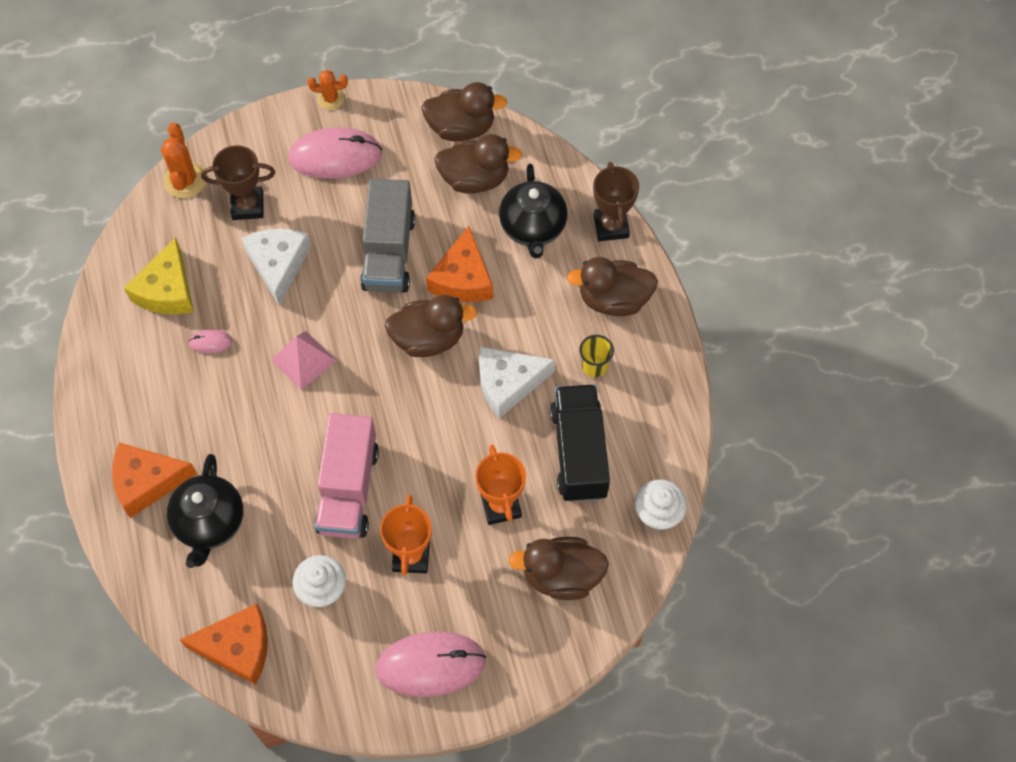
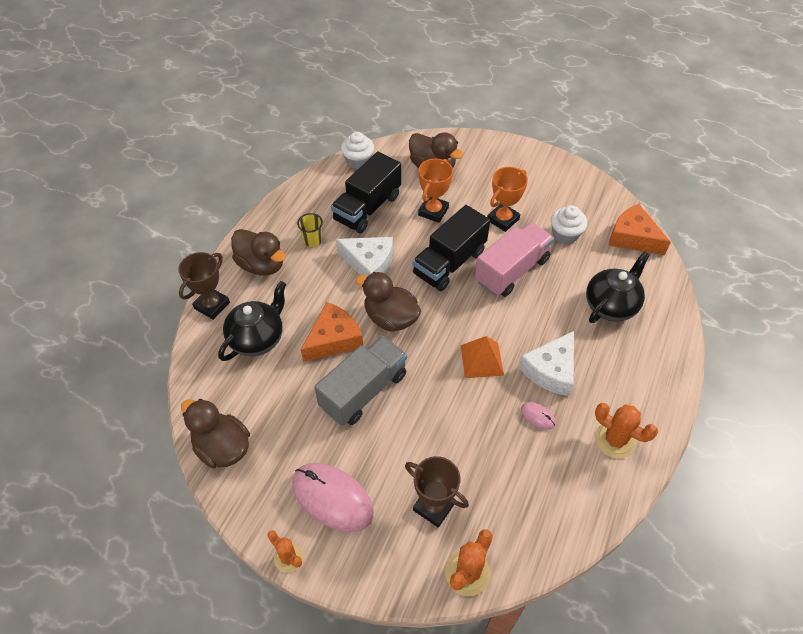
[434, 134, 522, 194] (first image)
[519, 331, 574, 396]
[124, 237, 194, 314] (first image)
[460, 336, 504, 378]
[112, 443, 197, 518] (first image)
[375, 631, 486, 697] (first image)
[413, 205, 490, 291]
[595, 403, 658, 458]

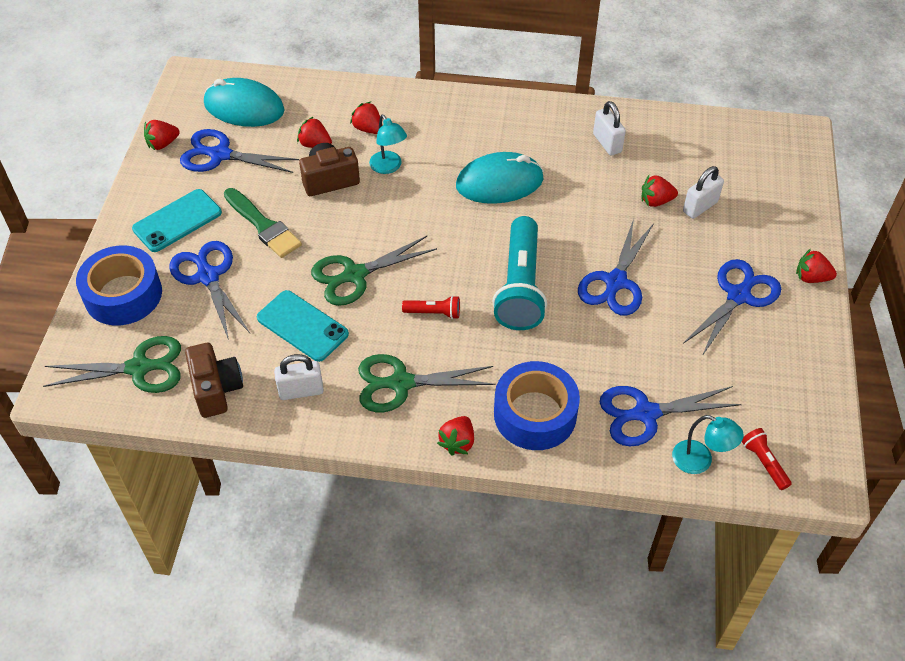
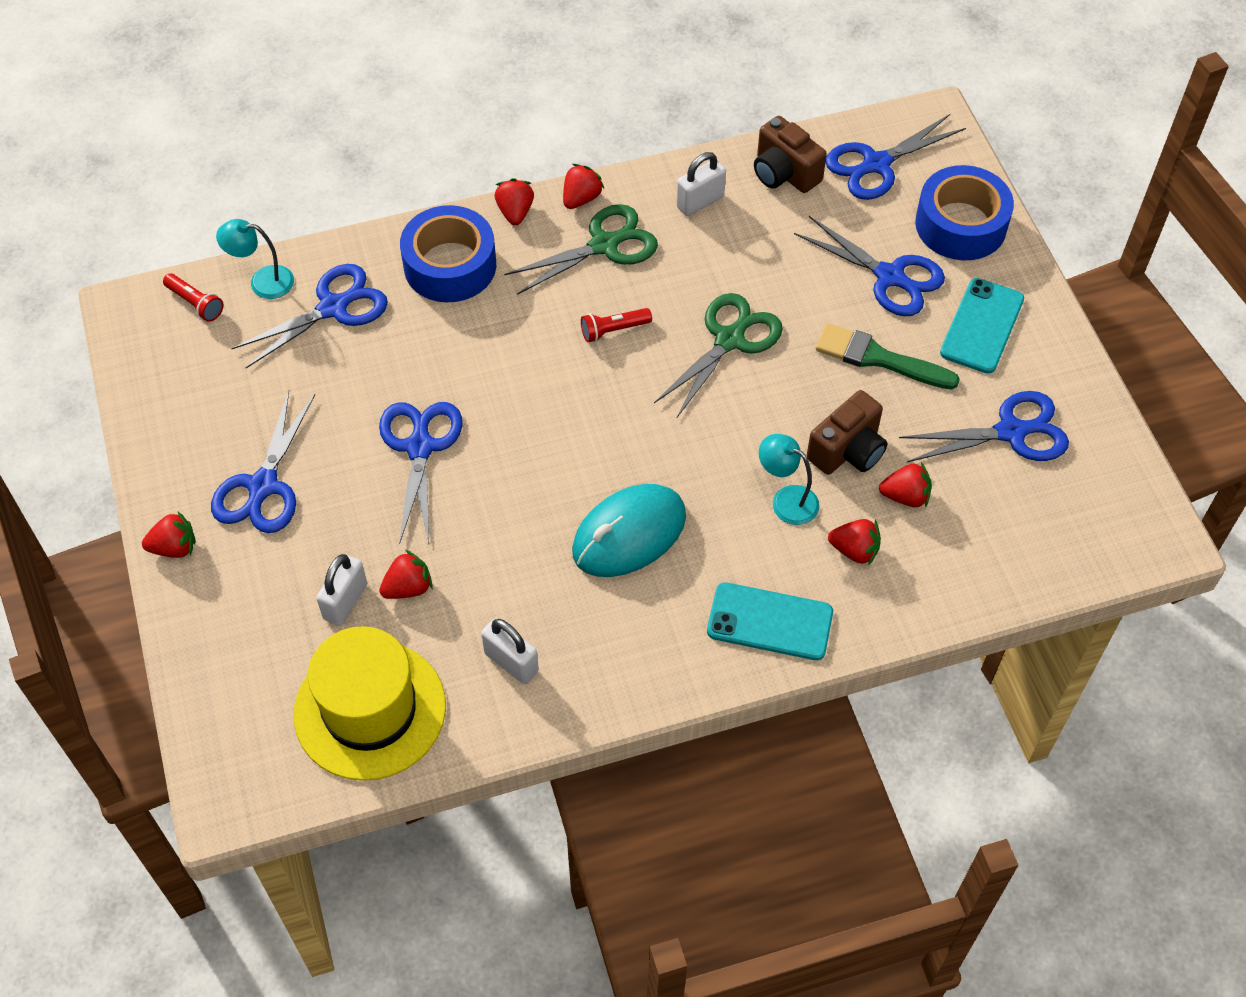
[204, 78, 285, 127] (first image)
[563, 164, 604, 209]
[492, 216, 547, 330] (first image)
[707, 582, 833, 660]
[826, 114, 966, 200]
[294, 626, 446, 781]

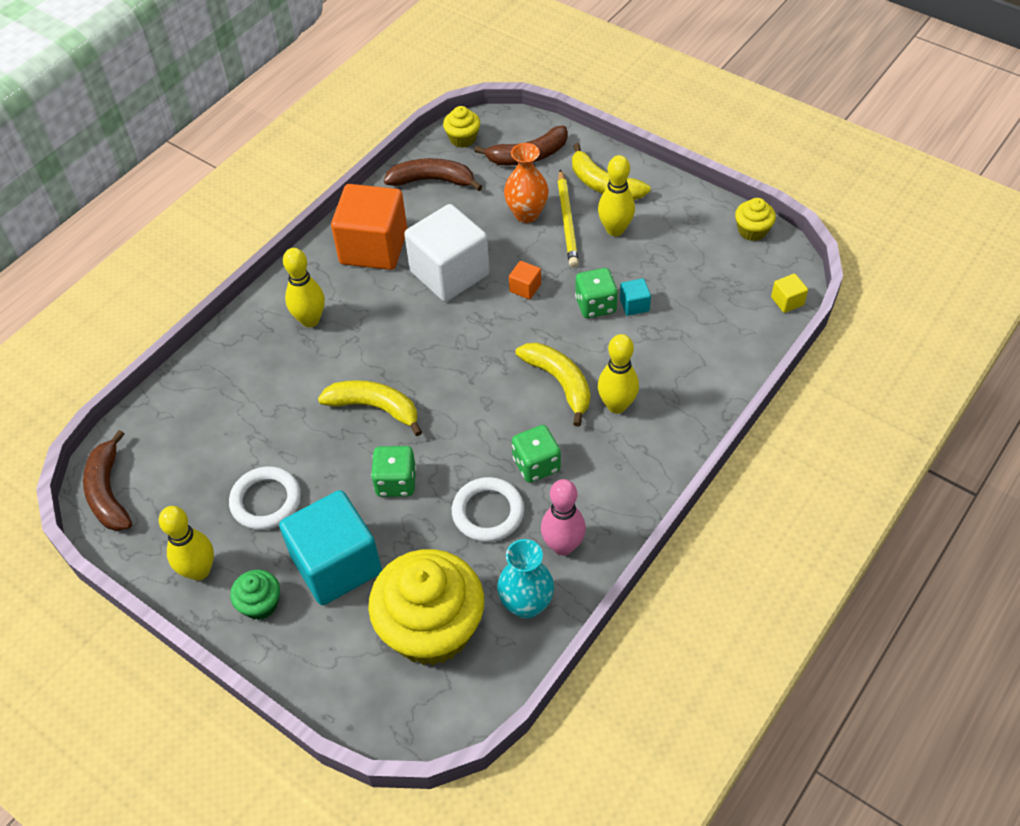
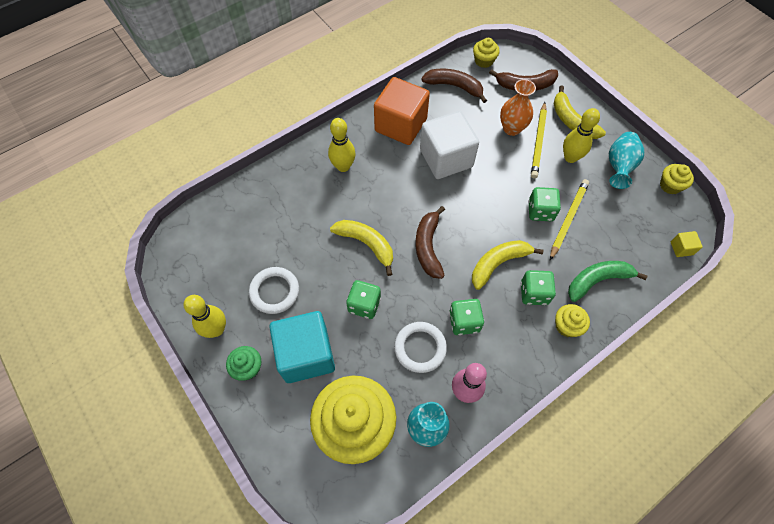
[509, 261, 541, 299] (first image)
[550, 179, 589, 260]
[521, 270, 556, 305]
[472, 240, 543, 290]
[416, 206, 445, 279]
[609, 132, 644, 189]
[568, 261, 647, 302]
[555, 304, 590, 337]

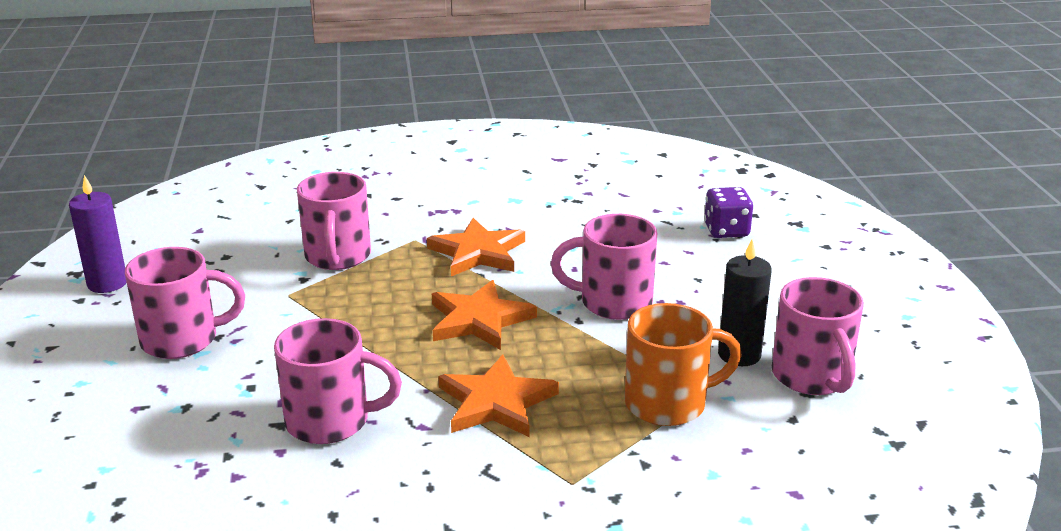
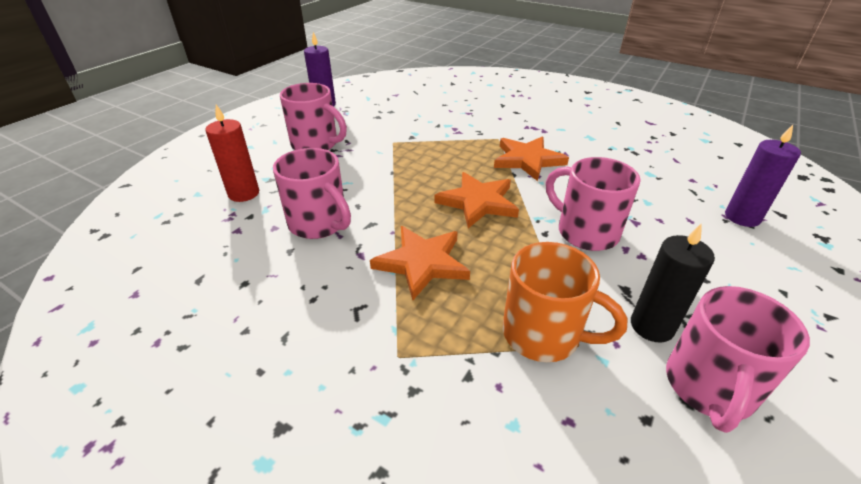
[297, 172, 371, 270] (first image)
[725, 125, 801, 227]
[206, 105, 259, 202]

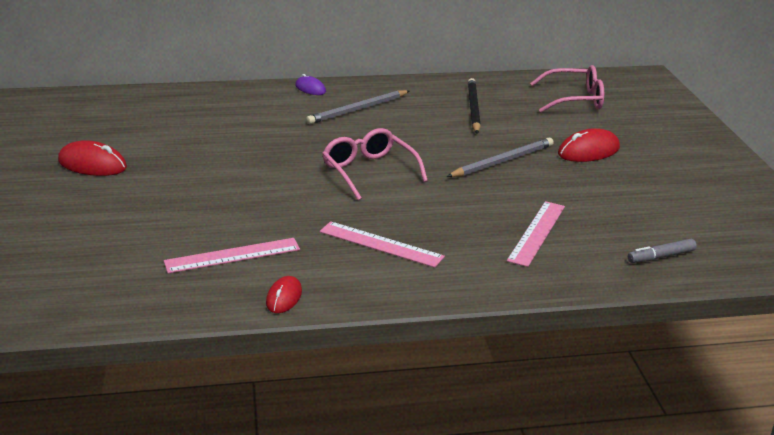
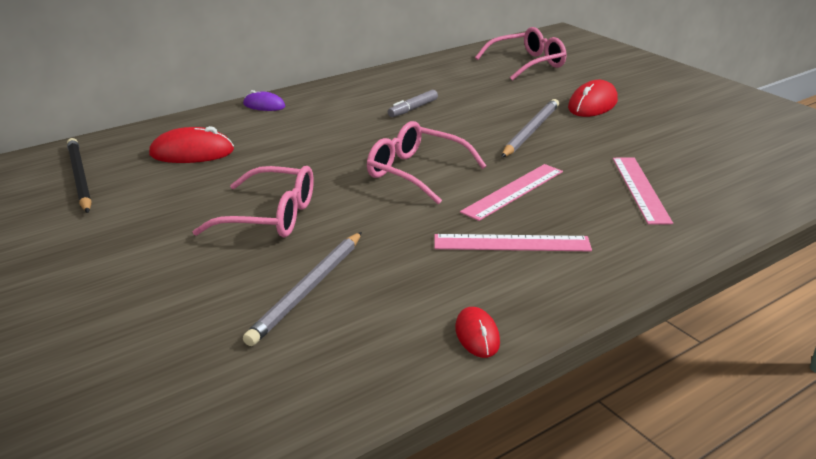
[67, 138, 92, 213]
[243, 232, 362, 346]
[149, 126, 234, 163]
[460, 164, 563, 221]
[388, 90, 438, 117]
[193, 166, 314, 238]

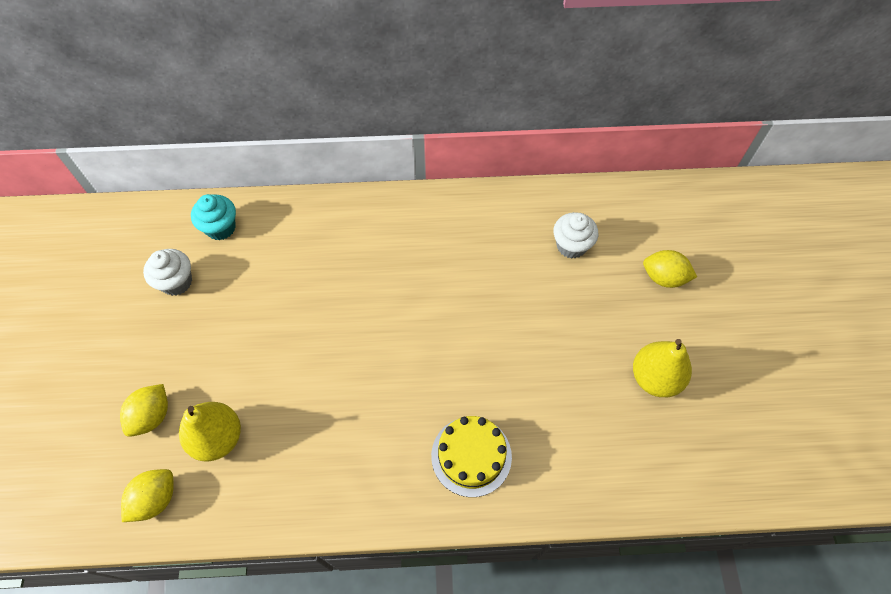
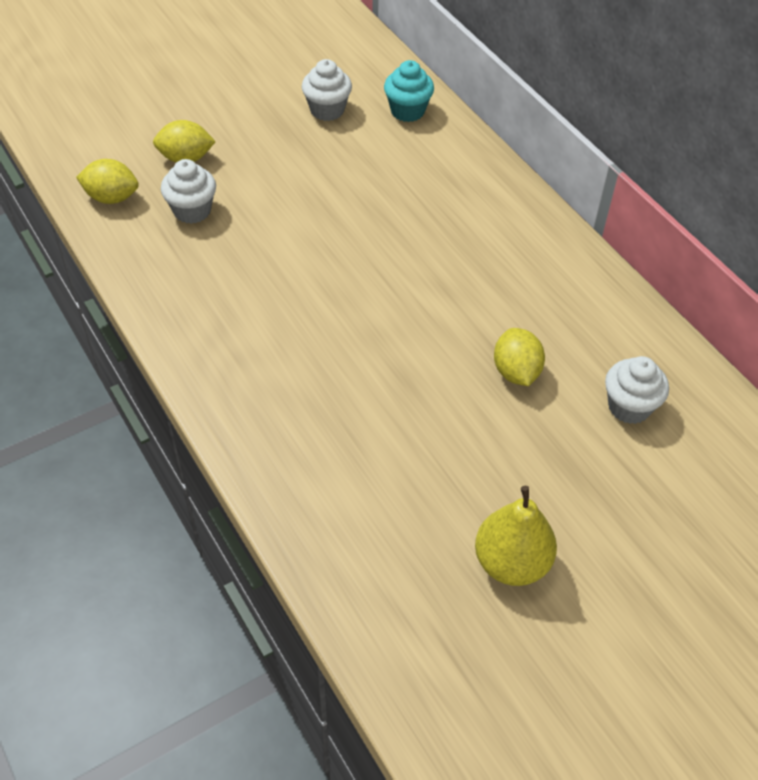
[494, 328, 545, 386]
[161, 159, 216, 224]
[431, 416, 512, 497] (first image)

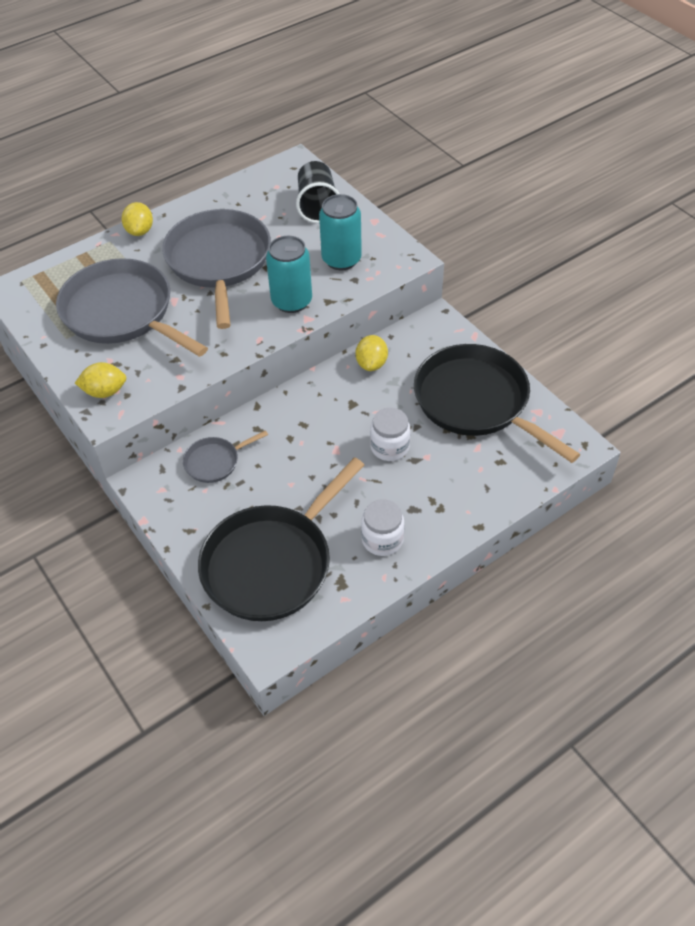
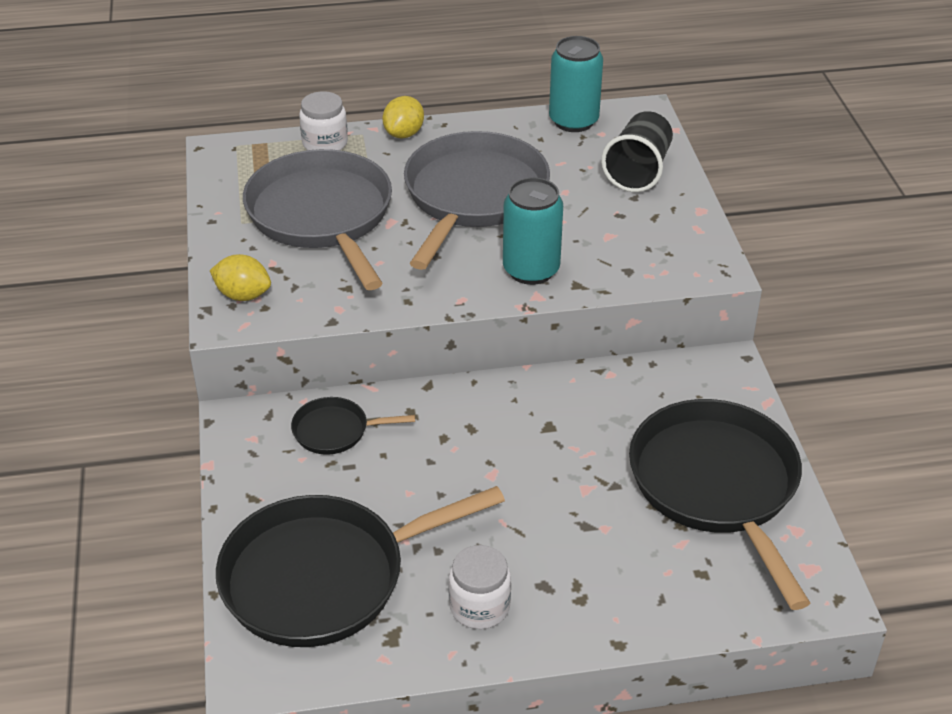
[549, 36, 603, 132]
[356, 335, 388, 371] (first image)
[299, 91, 348, 150]
[291, 397, 415, 455]

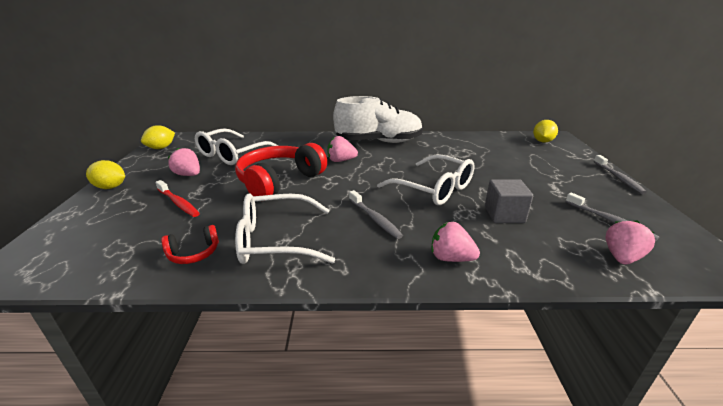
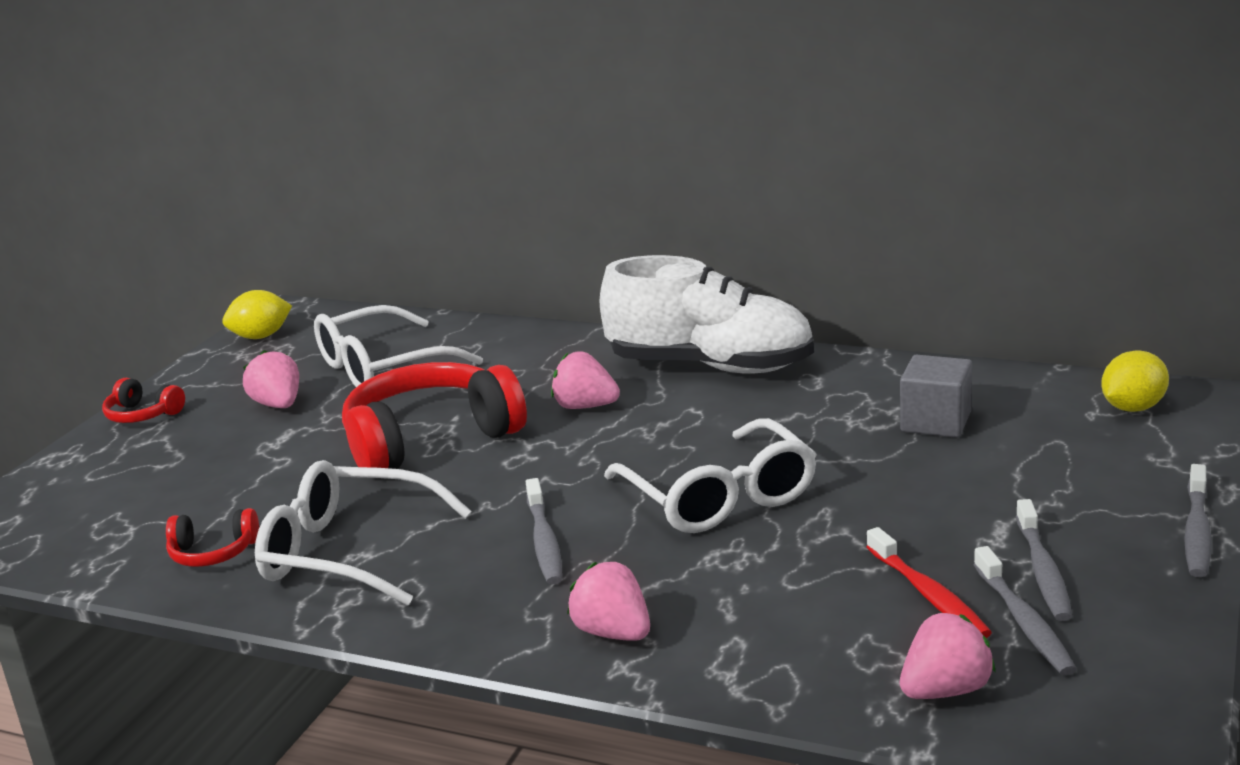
[102, 378, 185, 423]
[900, 355, 972, 438]
[867, 527, 992, 638]
[1016, 499, 1072, 621]

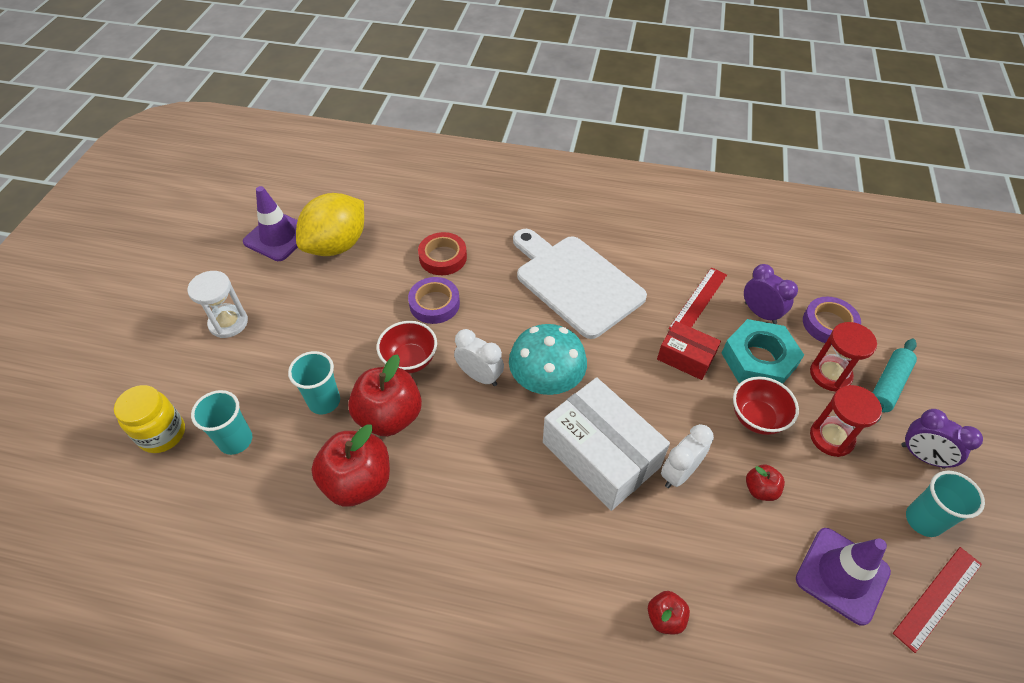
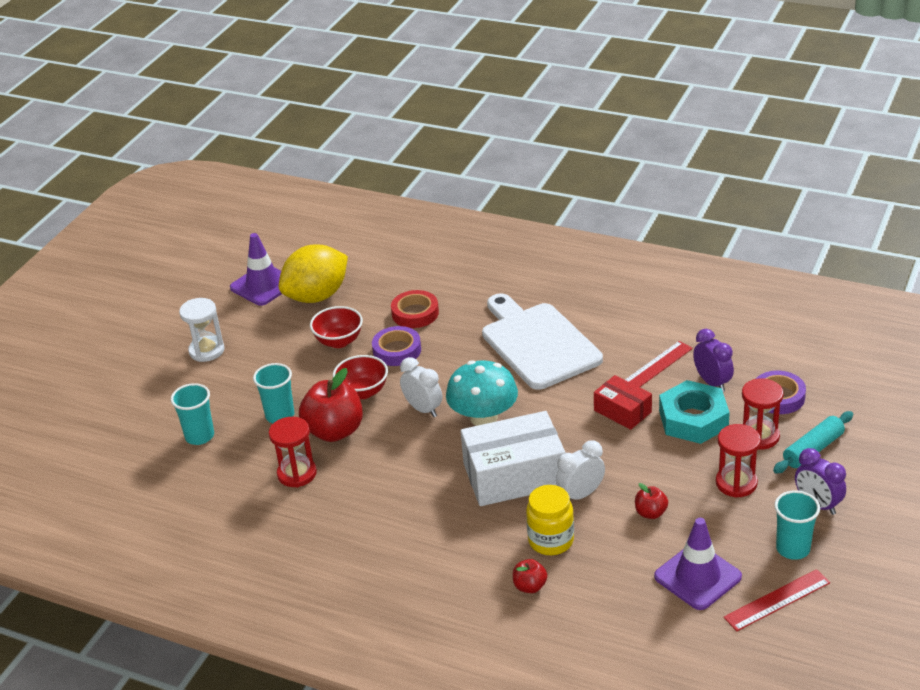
[460, 411, 566, 506]
[310, 306, 363, 348]
[526, 485, 574, 555]
[269, 417, 317, 487]

